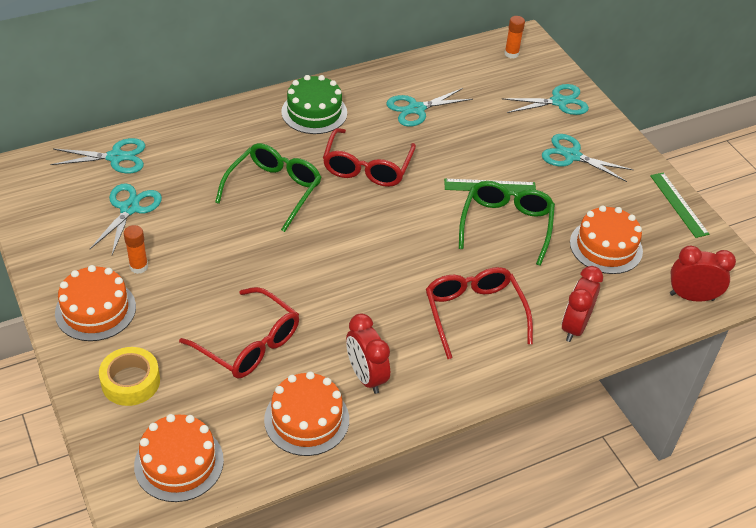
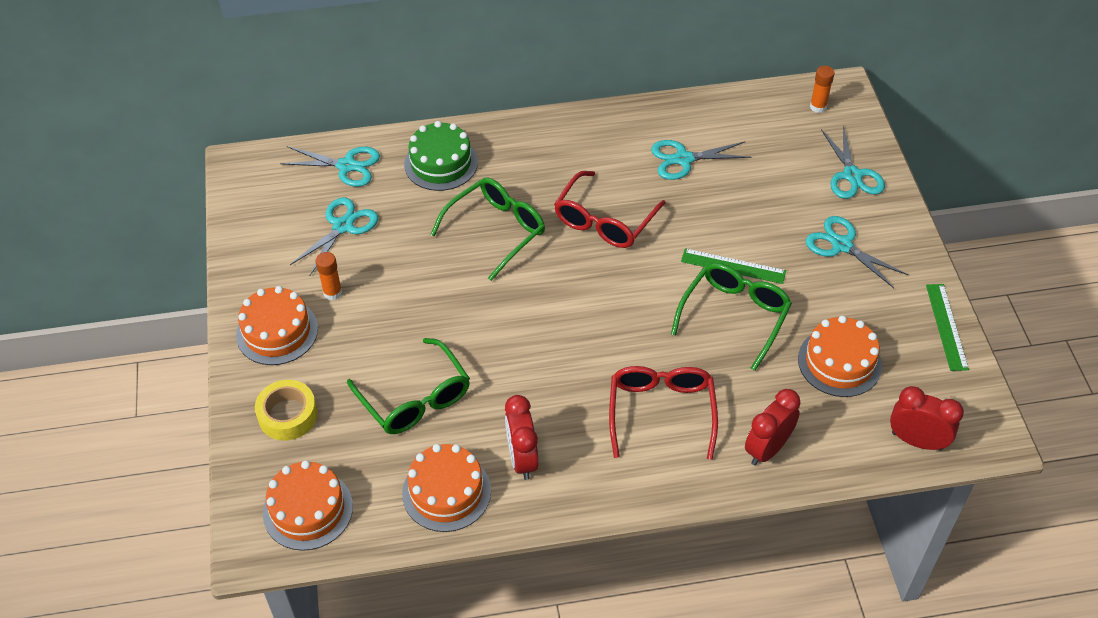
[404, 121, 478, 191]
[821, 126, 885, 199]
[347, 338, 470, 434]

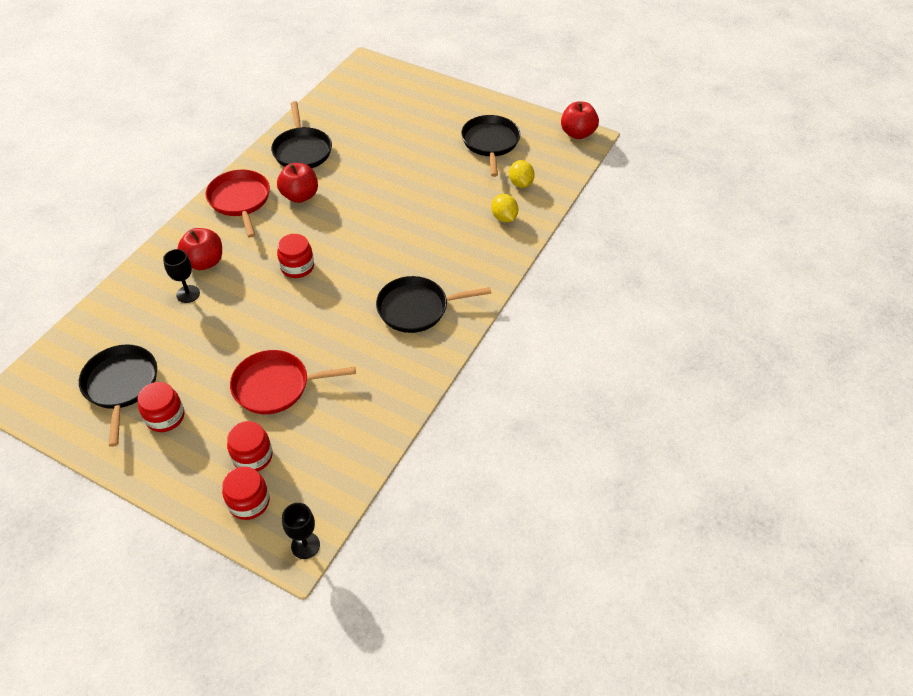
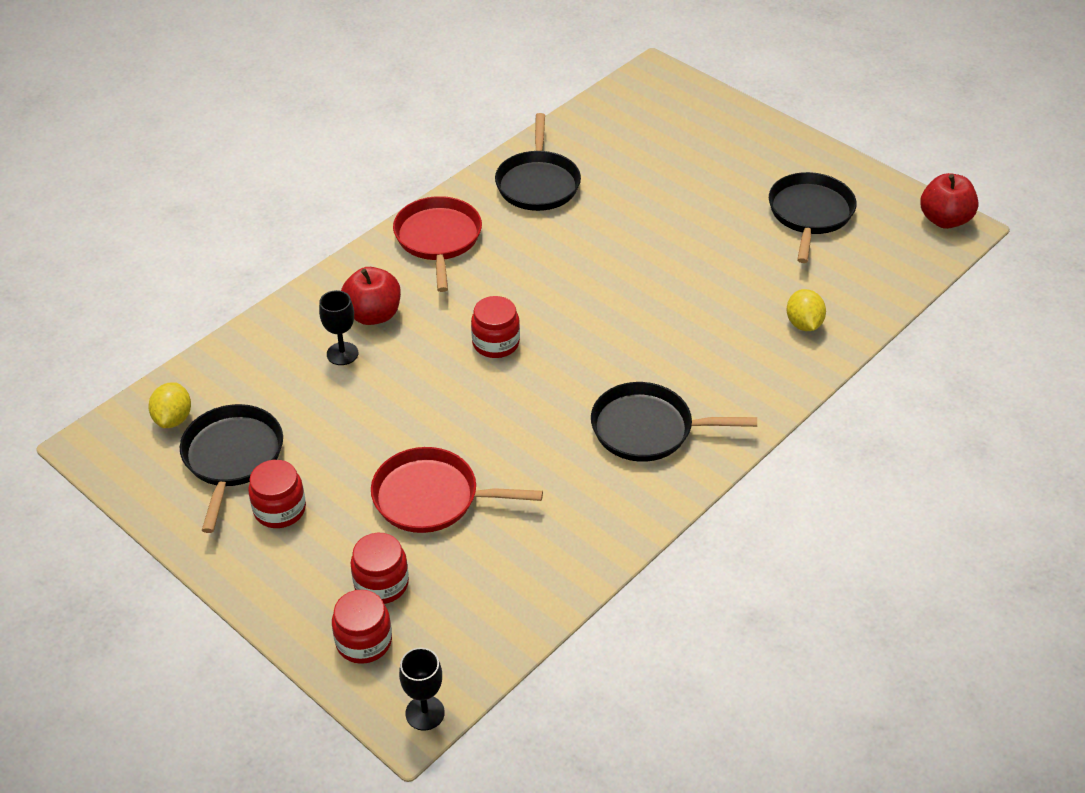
[148, 382, 191, 428]
[277, 163, 318, 203] (first image)

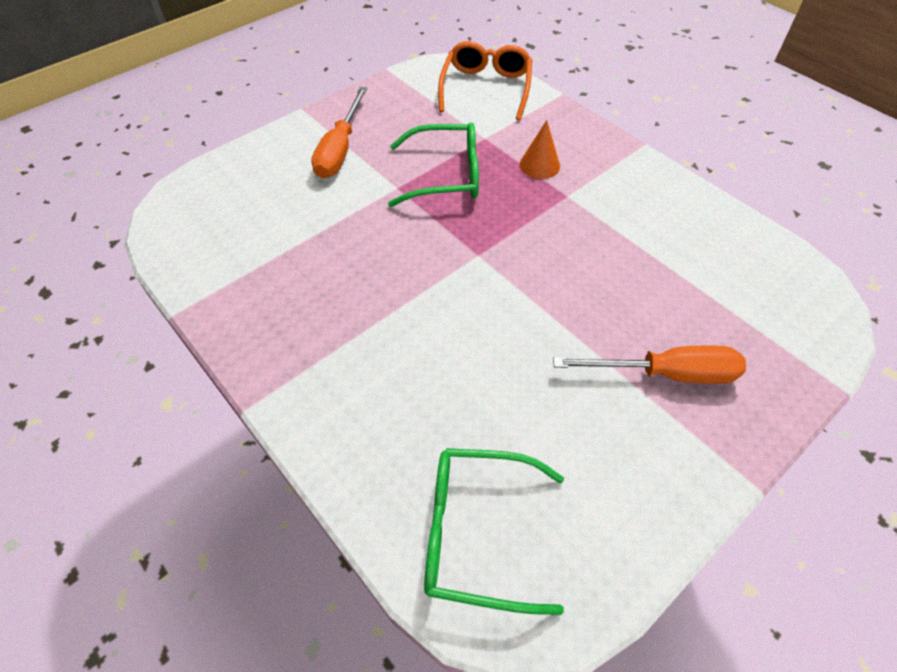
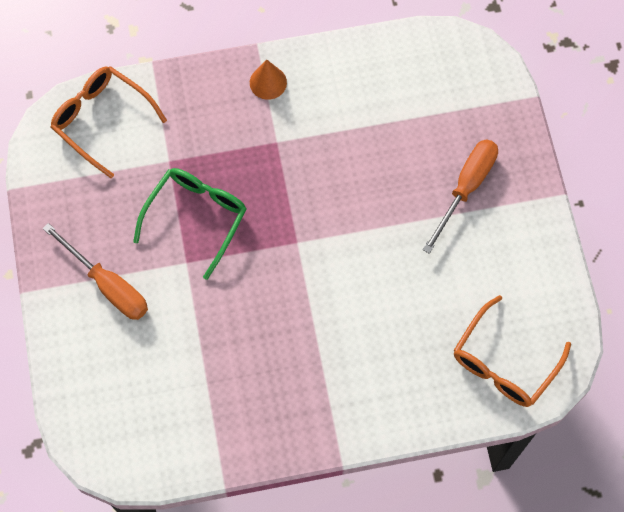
[250, 59, 287, 100]
[454, 295, 571, 407]

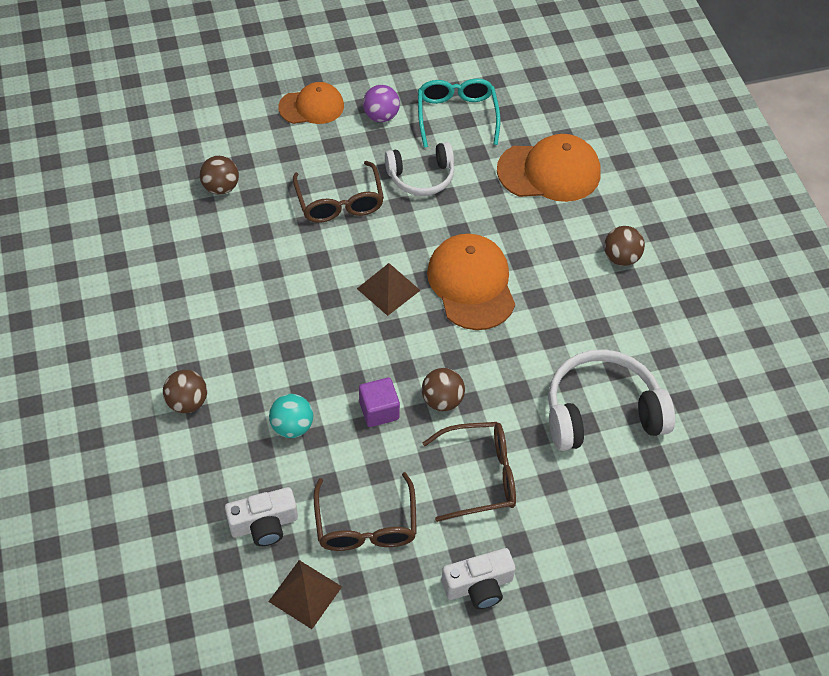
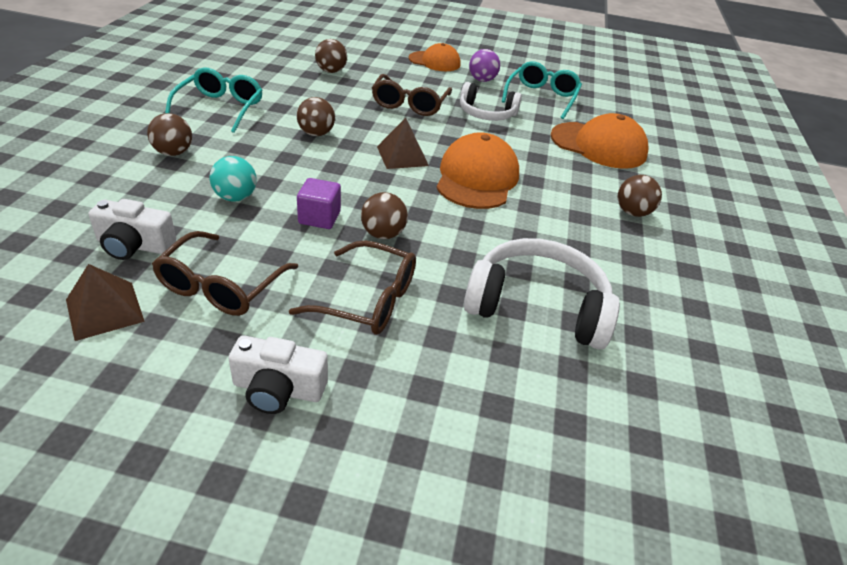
[165, 67, 263, 133]
[297, 97, 335, 136]

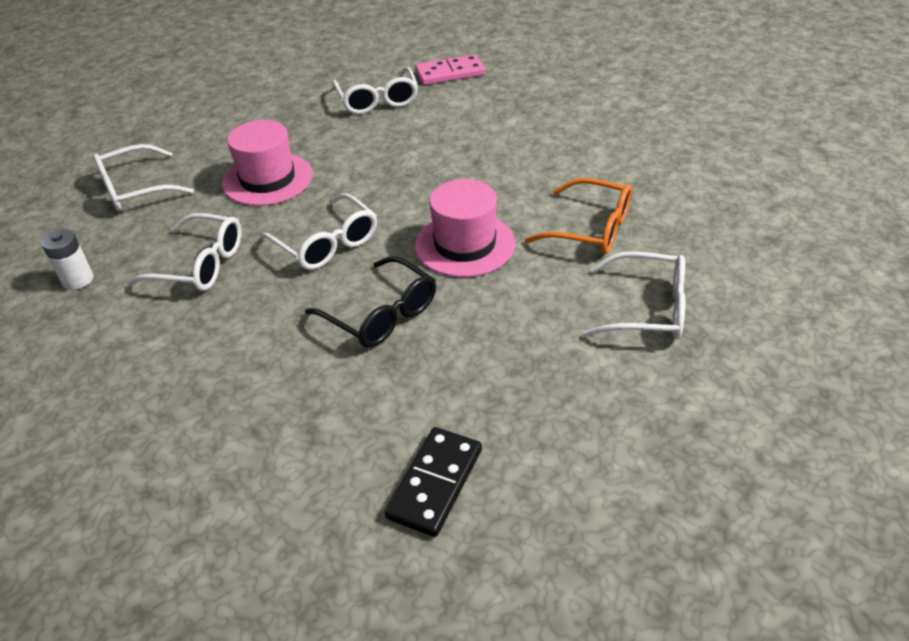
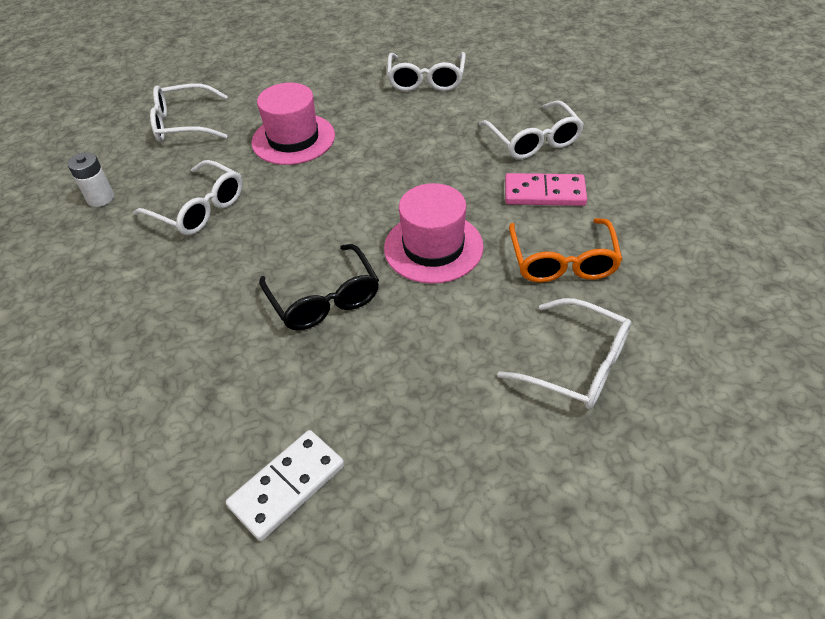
[505, 173, 587, 206]
[509, 218, 622, 282]
[479, 100, 584, 159]
[226, 430, 345, 541]

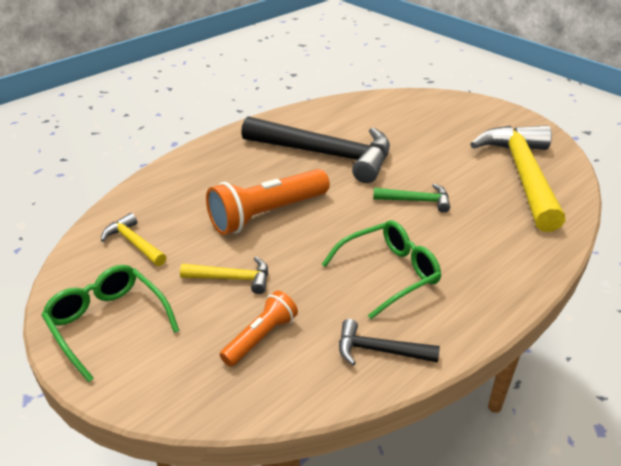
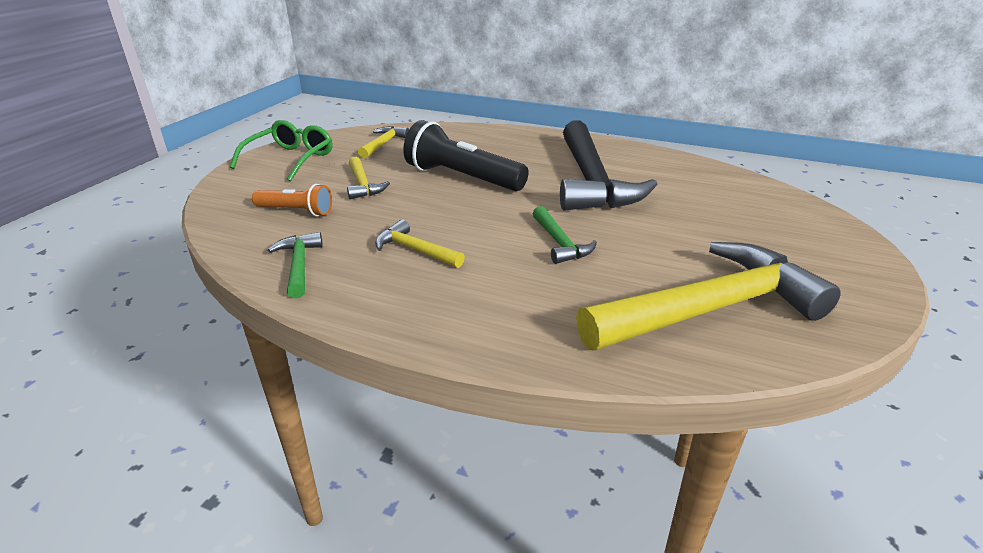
[403, 120, 529, 191]
[375, 219, 465, 268]
[268, 232, 323, 299]

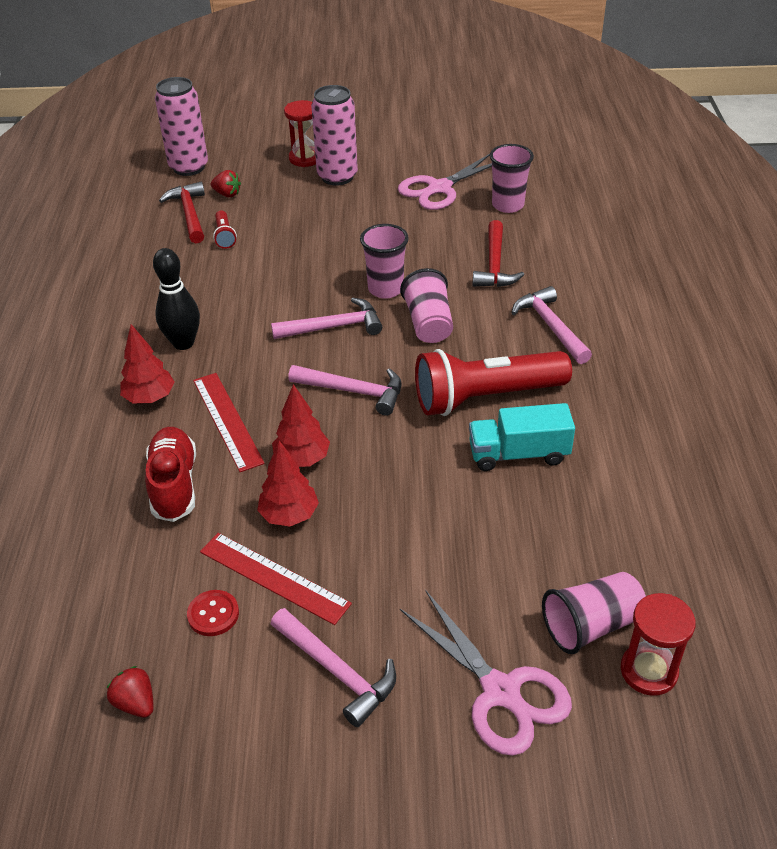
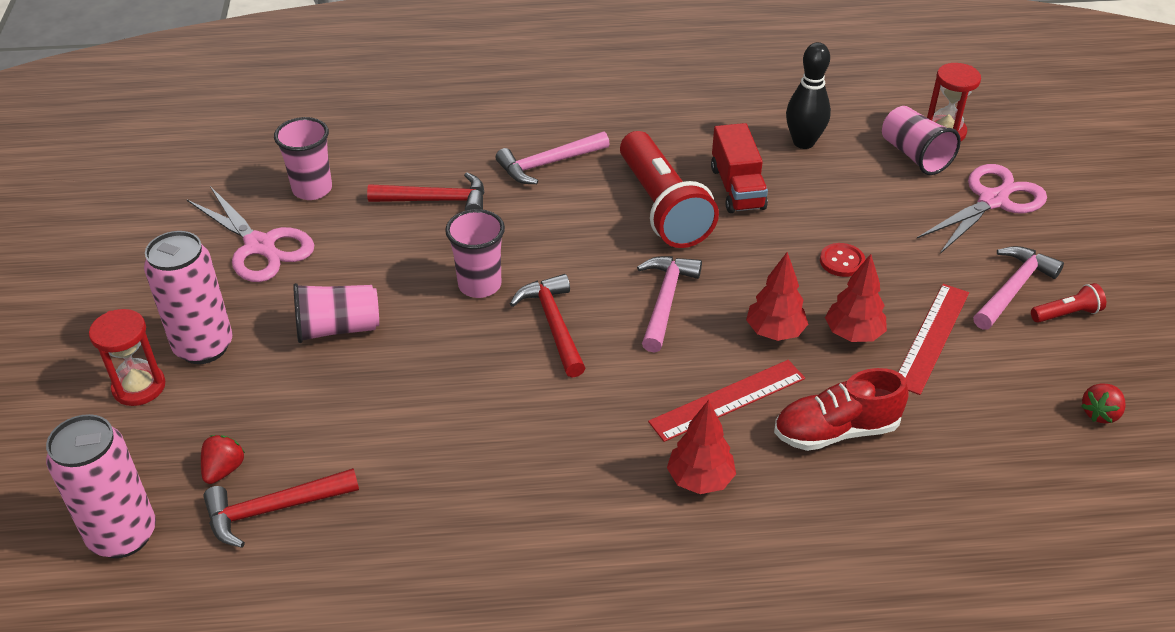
[1031, 283, 1106, 323]
[786, 42, 831, 149]
[293, 283, 379, 343]
[510, 274, 585, 378]
[711, 123, 768, 213]
[820, 243, 866, 277]

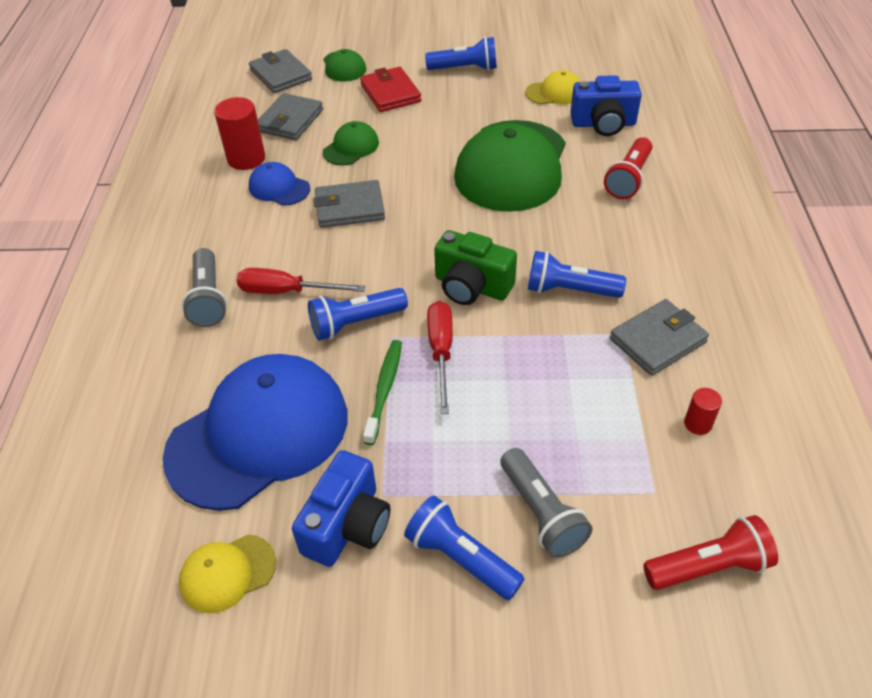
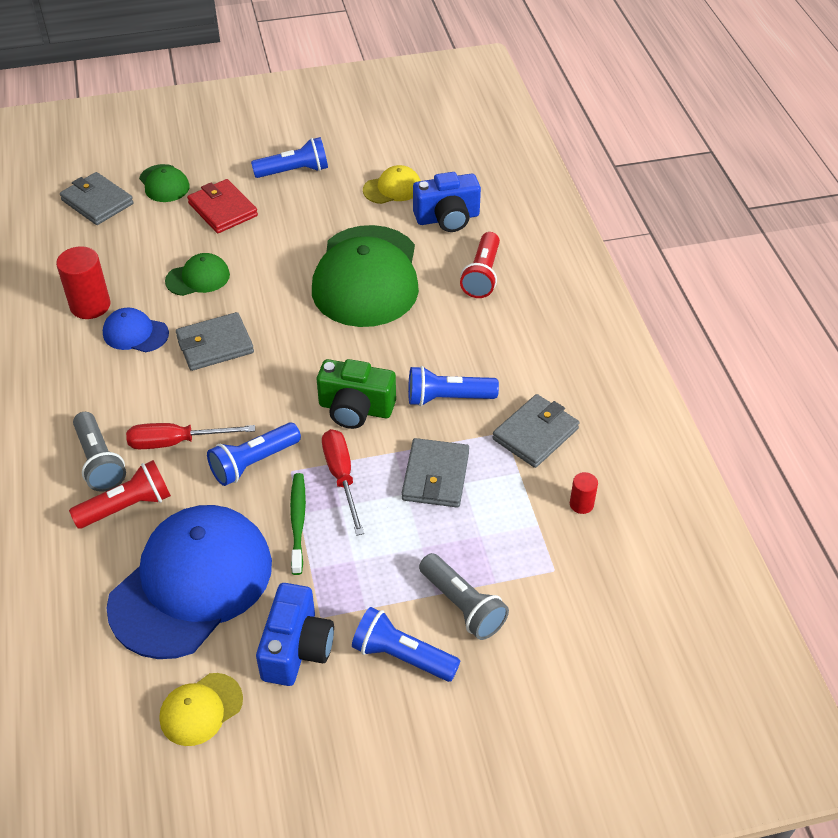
[402, 438, 469, 507]
[165, 253, 230, 296]
[69, 460, 171, 529]

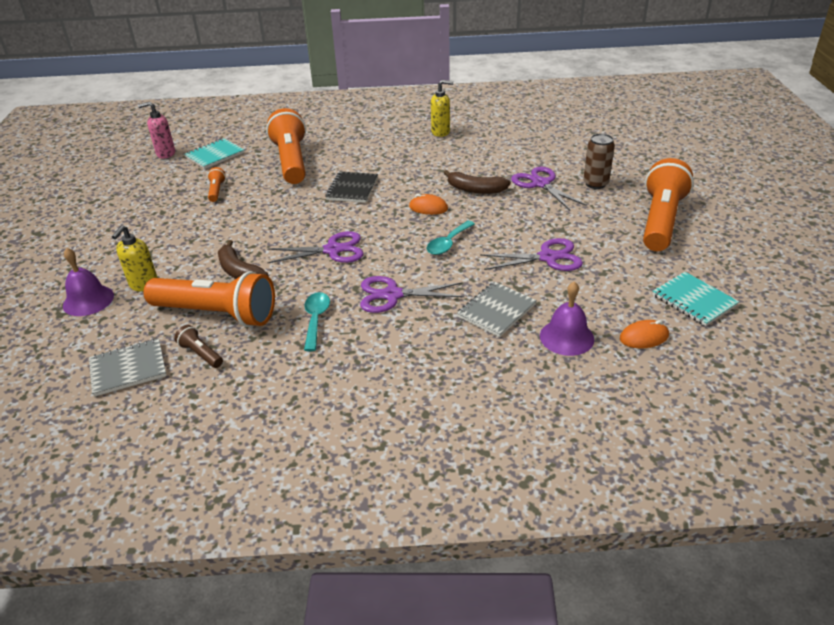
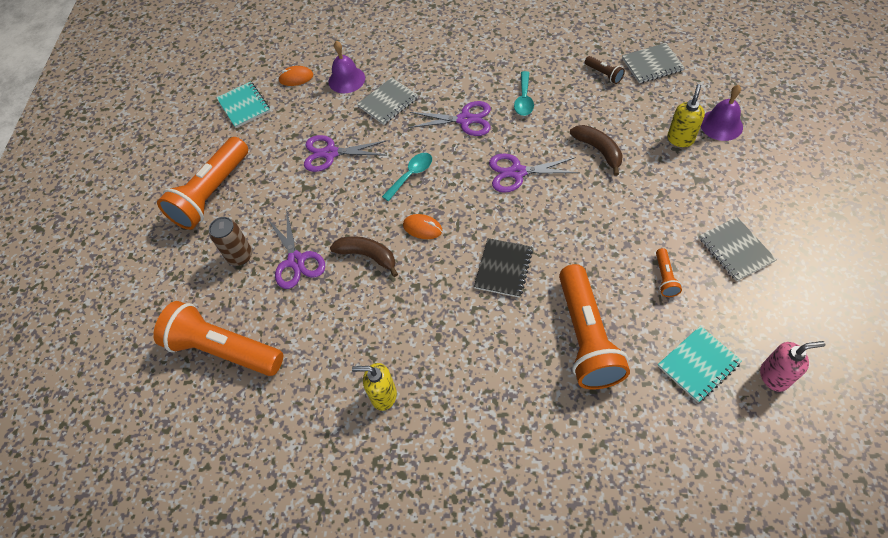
[153, 301, 283, 376]
[699, 217, 777, 281]

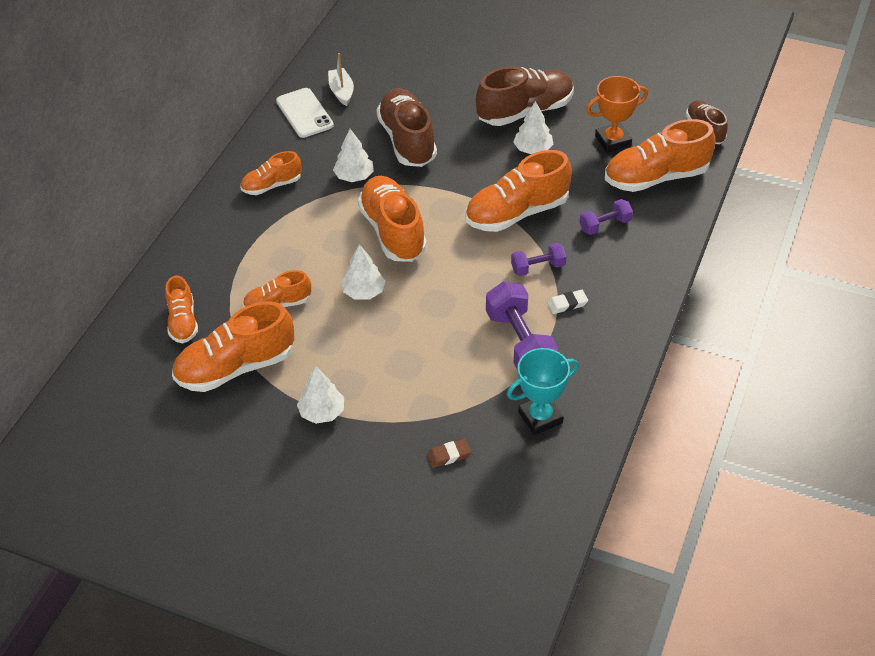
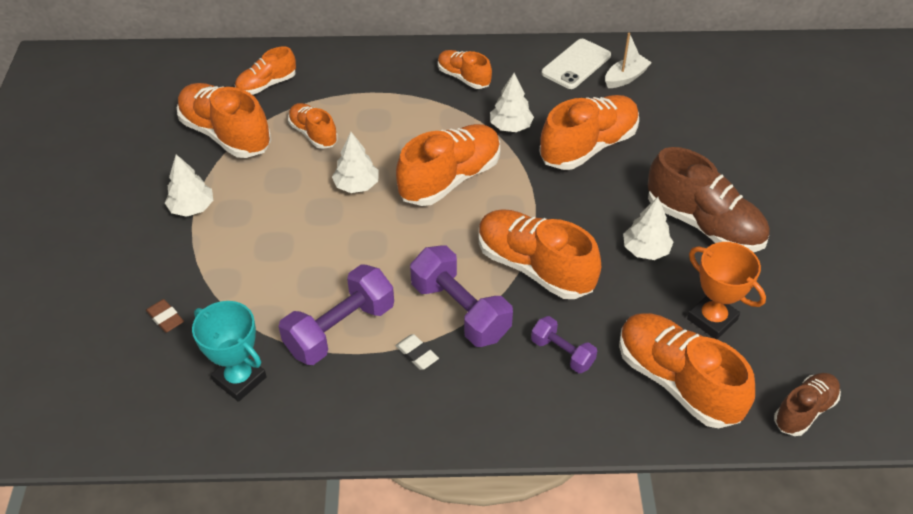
[539, 95, 639, 170]
[410, 245, 513, 347]

